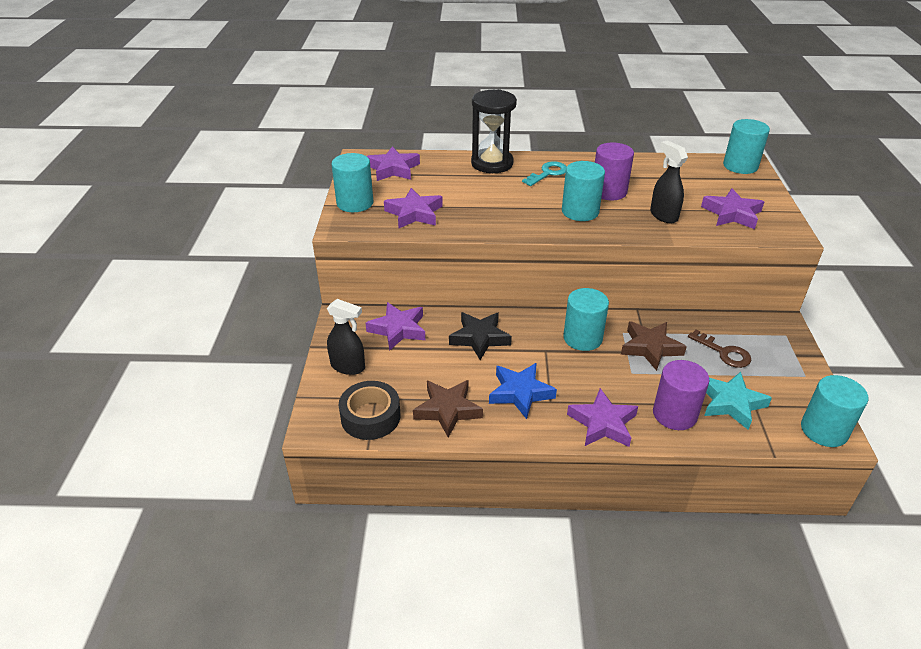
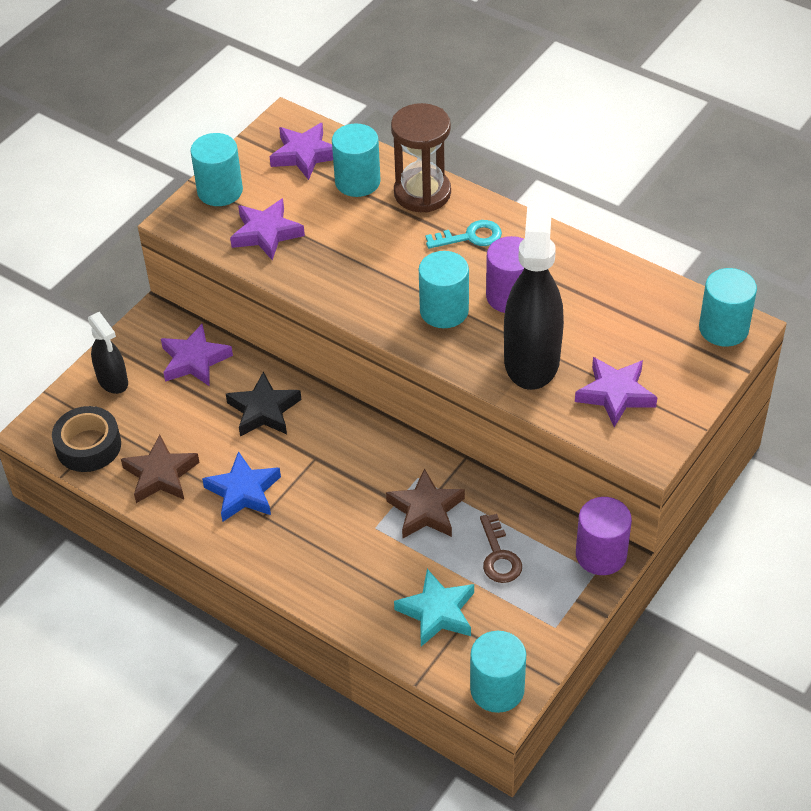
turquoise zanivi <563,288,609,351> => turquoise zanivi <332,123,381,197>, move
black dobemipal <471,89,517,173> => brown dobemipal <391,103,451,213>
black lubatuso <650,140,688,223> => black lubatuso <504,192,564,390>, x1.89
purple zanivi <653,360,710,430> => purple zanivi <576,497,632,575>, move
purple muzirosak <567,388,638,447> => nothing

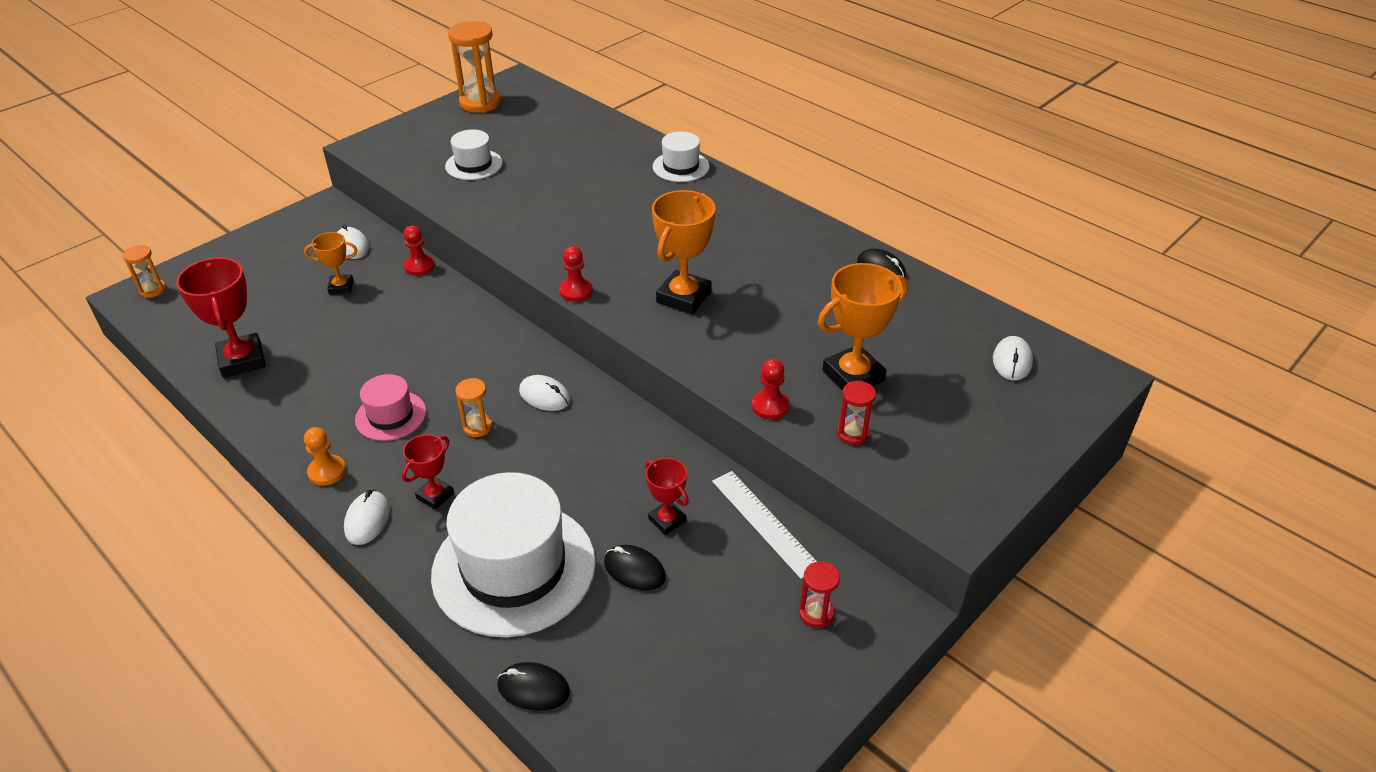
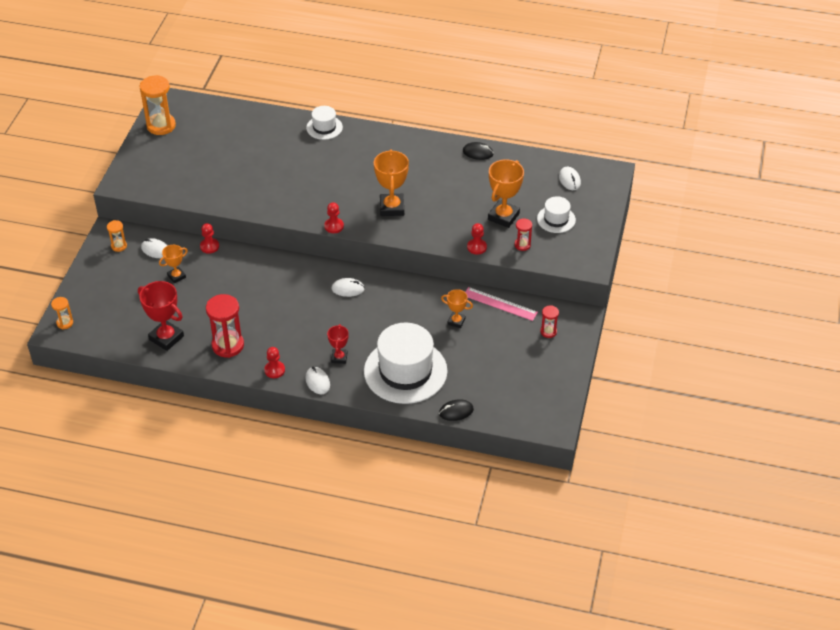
orange dobemipal <455,378,493,437> => orange dobemipal <107,220,127,252>, move
nothing => red dobemipal <206,294,244,358>
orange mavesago <304,427,346,486> => red mavesago <264,347,285,378>
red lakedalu <645,458,689,535> => orange lakedalu <441,289,473,328>
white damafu <712,471,817,579> => pink damafu <465,287,538,321>
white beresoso <445,130,503,180> => white beresoso <537,196,576,233>, move
pink beresoso <355,374,426,441> => nothing
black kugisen <604,545,666,591> => nothing

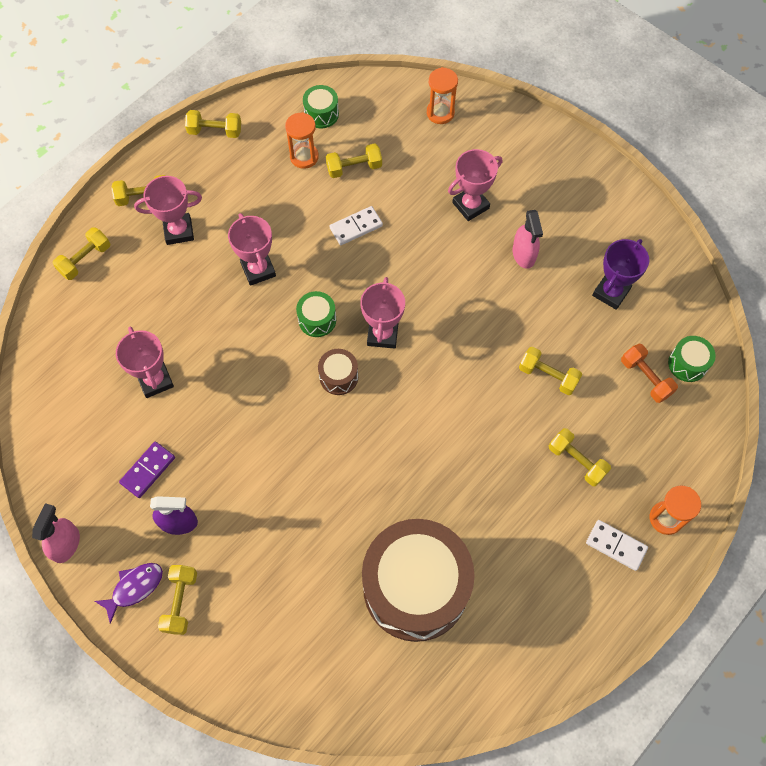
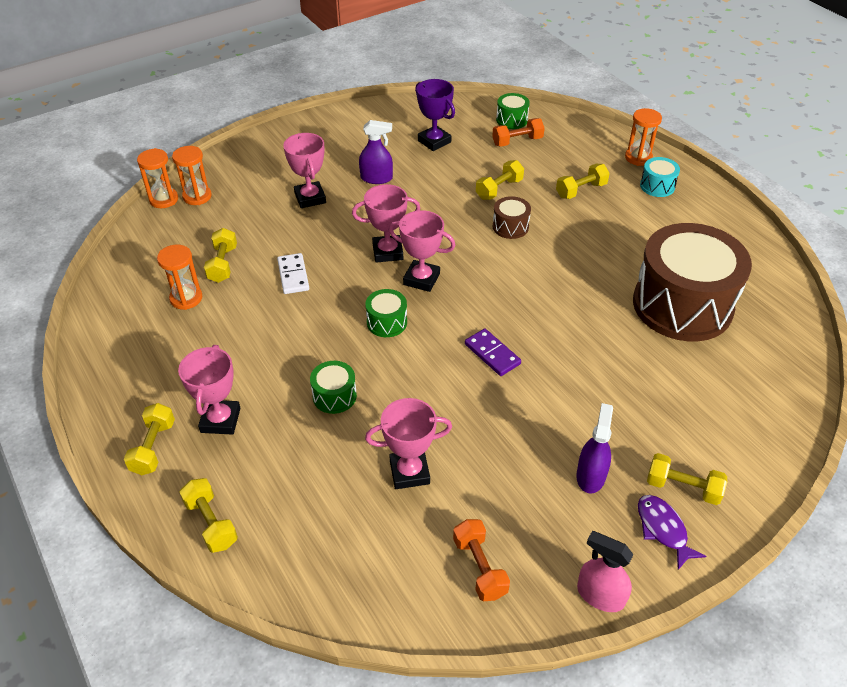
nothing => orange dobemipal <137,148,178,208>
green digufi <303,85,339,128> => green digufi <310,361,357,414>, move
pink lakedalu <228,213,276,286> => pink lakedalu <352,184,420,263>, move
pink lubatuso <513,210,543,269> => purple lubatuso <359,120,393,184>
nothing => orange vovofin <453,519,510,601>
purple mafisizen <119,441,175,498> => purple mafisizen <465,328,521,376>, move
brown digufi <318,349,358,395> => brown digufi <493,196,531,239>, move
white mafisizen <586,520,648,571> => turquoise digufi <640,157,680,197>
yellow vovofin <185,110,241,138> => nothing

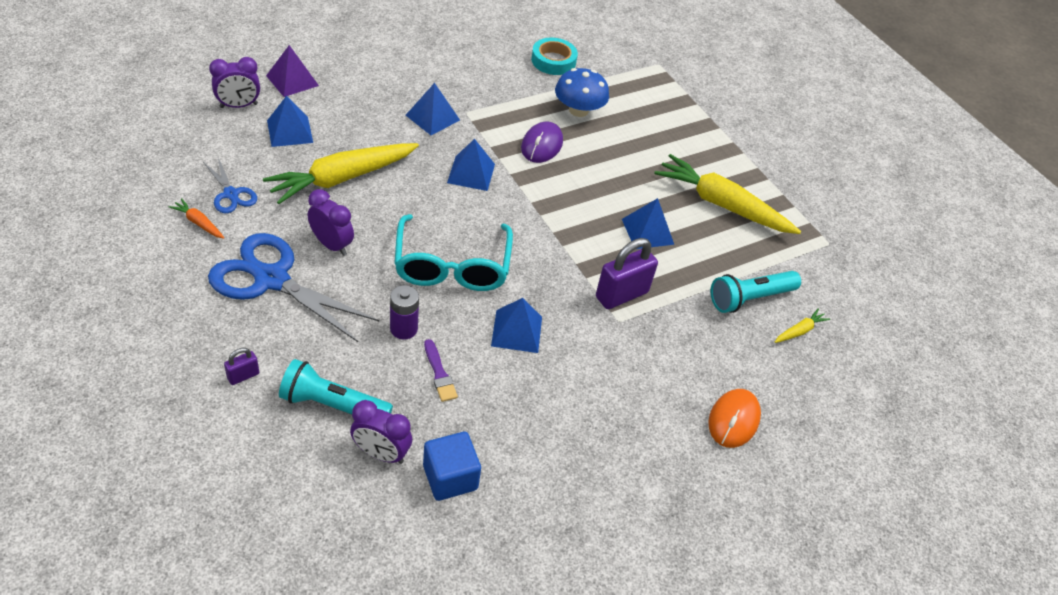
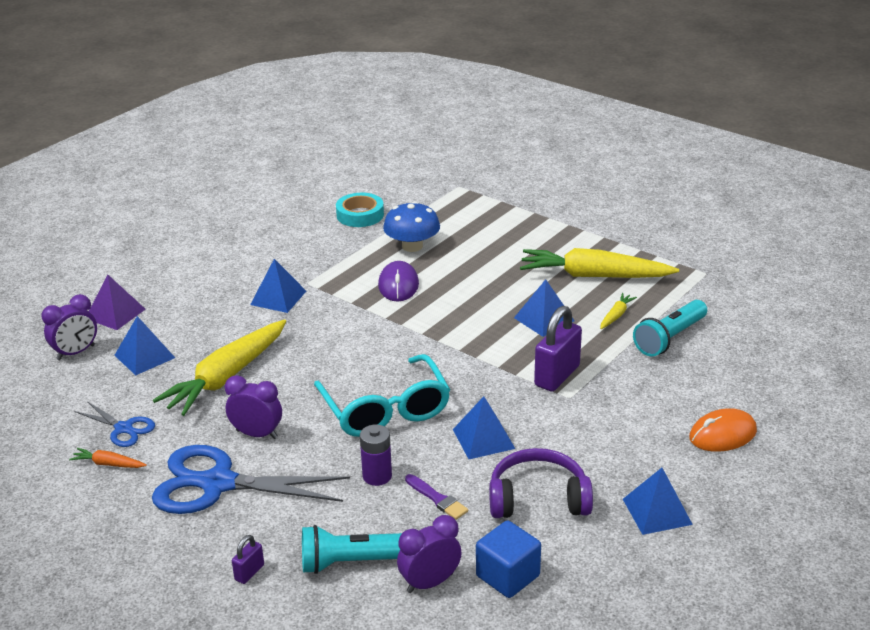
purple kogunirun <350,400,412,464> => purple kogunirun <397,515,462,593>, 150 degrees clockwise
nothing => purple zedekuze <489,448,593,518>
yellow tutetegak <775,308,830,343> => yellow tutetegak <600,293,637,329>, move
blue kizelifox <447,139,495,191> => blue kizelifox <623,468,693,535>, move
orange kugisen <708,389,761,448> => orange kugisen <689,408,757,452>, 60 degrees clockwise

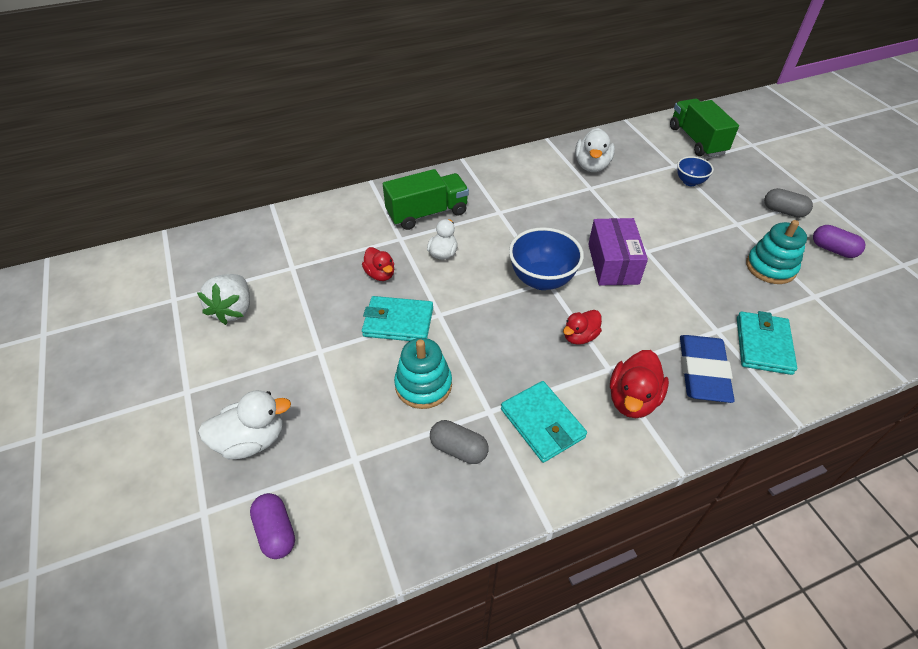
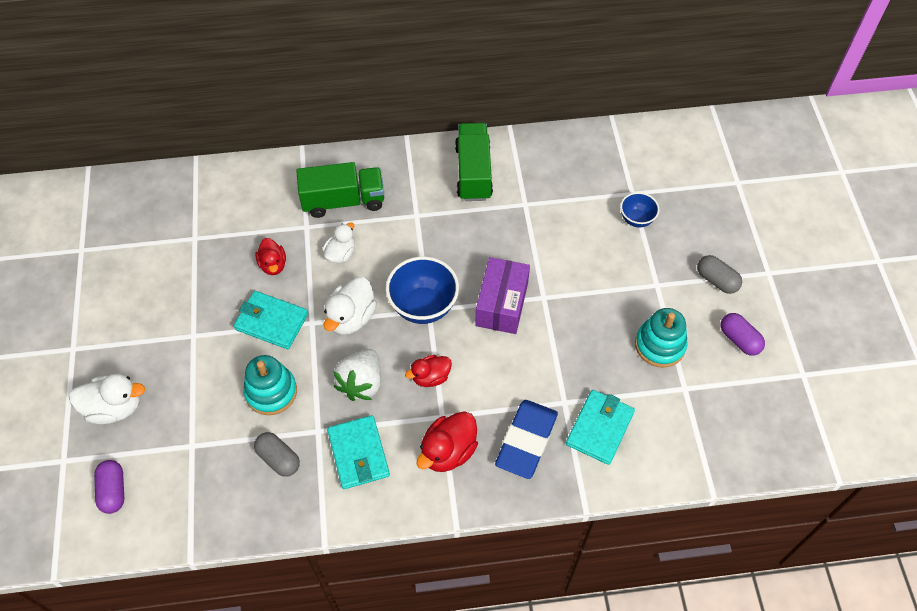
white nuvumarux <575,128,615,172> => white nuvumarux <324,277,377,335>, move
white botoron <197,274,250,325> => white botoron <333,349,381,401>, move
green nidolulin <670,99,739,157> => green nidolulin <455,123,493,201>, move

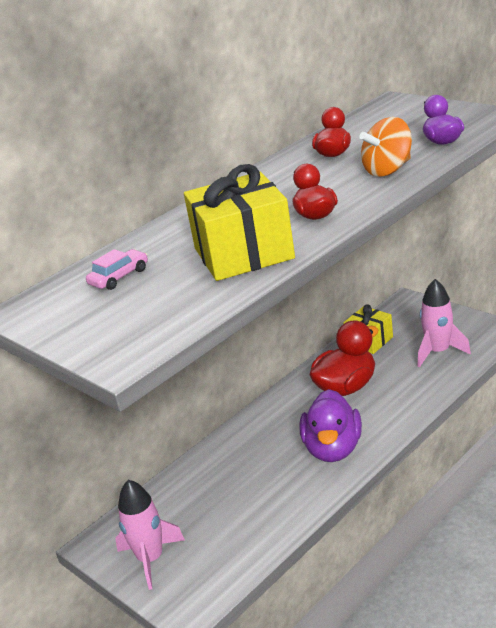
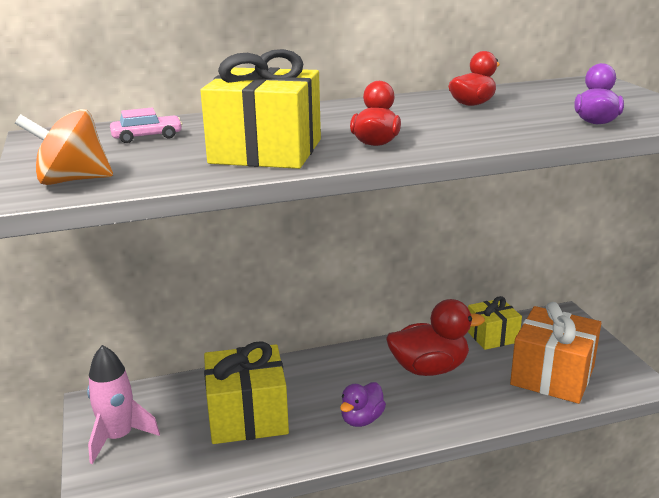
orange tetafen <359,117,412,177> => orange tetafen <15,109,113,185>, move
nothing => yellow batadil <204,341,289,444>
purple nuvumarux <299,389,362,462> => purple nuvumarux <340,382,386,427>, x0.59
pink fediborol <418,279,471,367> => orange batadil <510,302,601,404>

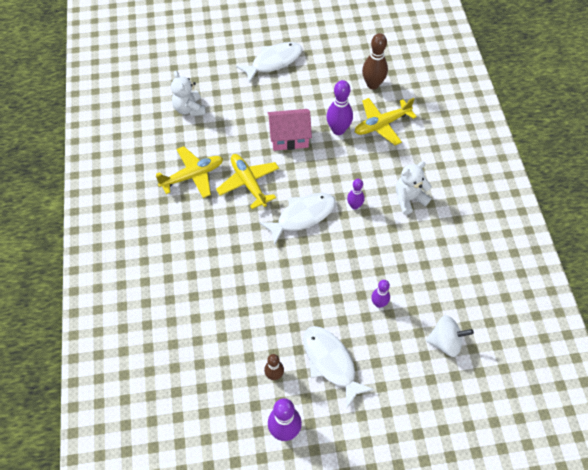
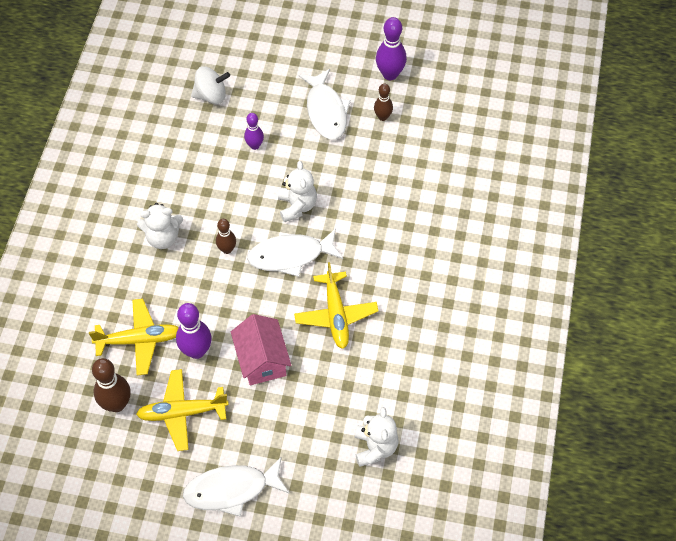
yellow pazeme <156,146,223,198> => yellow pazeme <136,369,229,451>, move
white tetafen <426,315,474,357> => white tetafen <191,66,230,104>, 150 degrees clockwise
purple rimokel <347,179,365,210> => brown rimokel <216,219,236,254>
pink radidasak <268,109,312,151> => pink radidasak <231,314,291,385>, 60 degrees clockwise
nothing => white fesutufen <278,161,317,222>

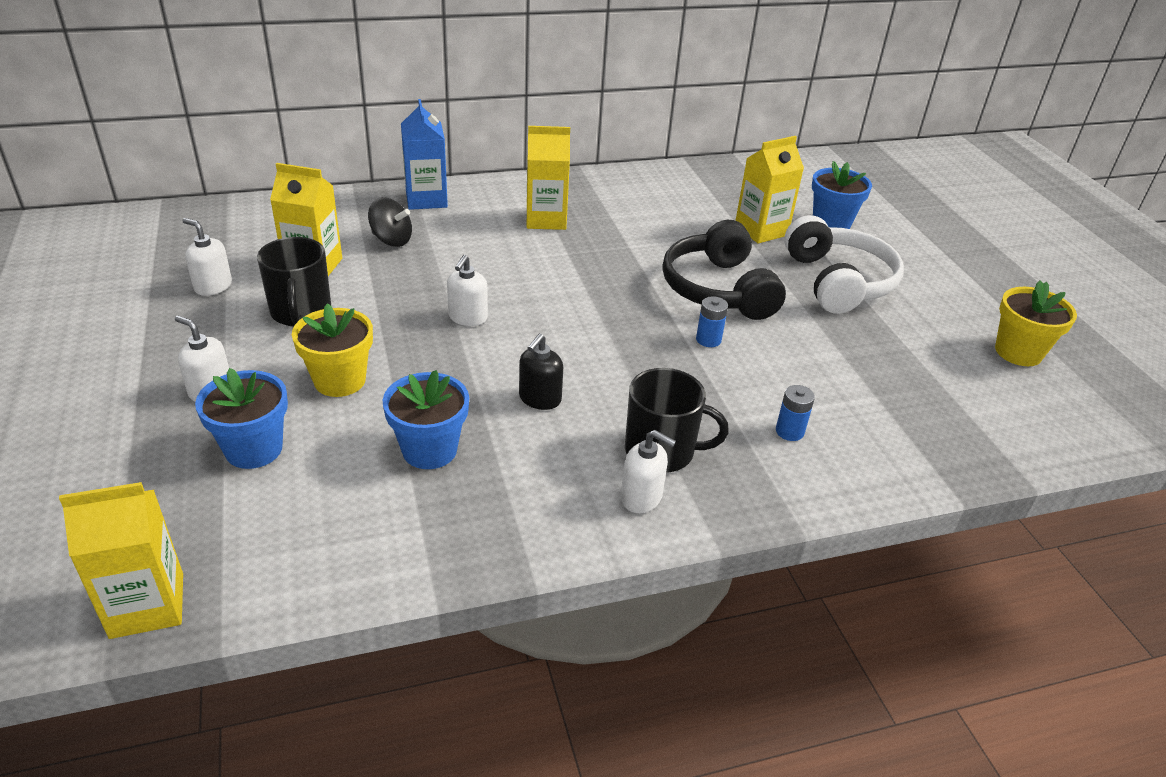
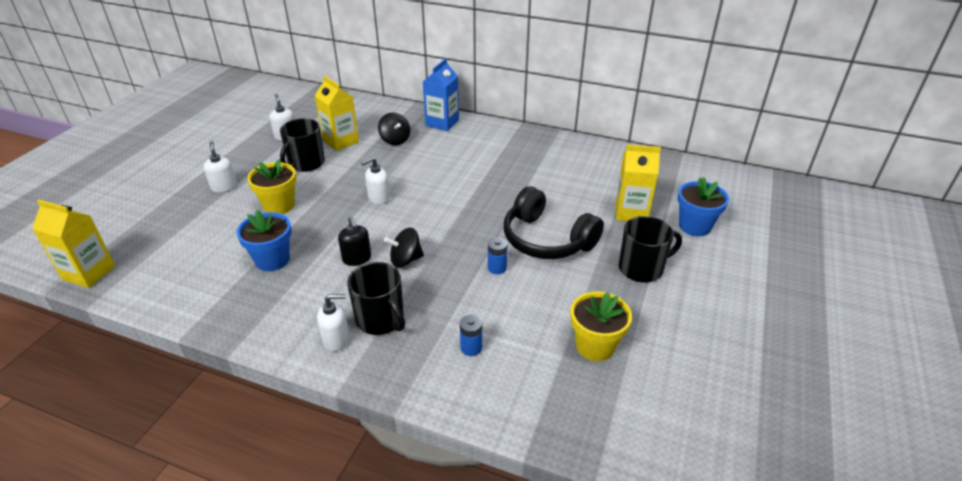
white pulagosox <621,430,676,513> => white pulagosox <317,294,350,351>, 75 degrees counterclockwise
black pulagosox <519,334,563,410> => black pulagosox <338,217,371,266>, 90 degrees counterclockwise
nothing => black tetafen <384,228,424,267>
black zedekuze <662,220,786,320> => black zedekuze <504,186,604,259>, 75 degrees counterclockwise
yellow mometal <995,280,1077,366> => yellow mometal <570,292,632,361>, move
white zedekuze <784,215,904,314> => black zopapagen <619,216,682,283>
blue mometal <195,368,288,469> => nothing
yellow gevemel <527,126,570,230> => nothing

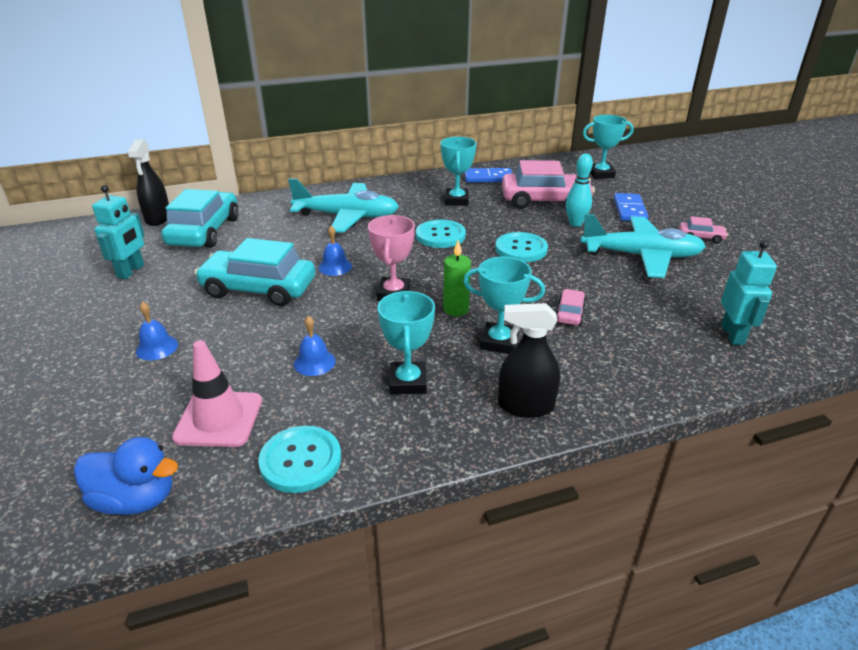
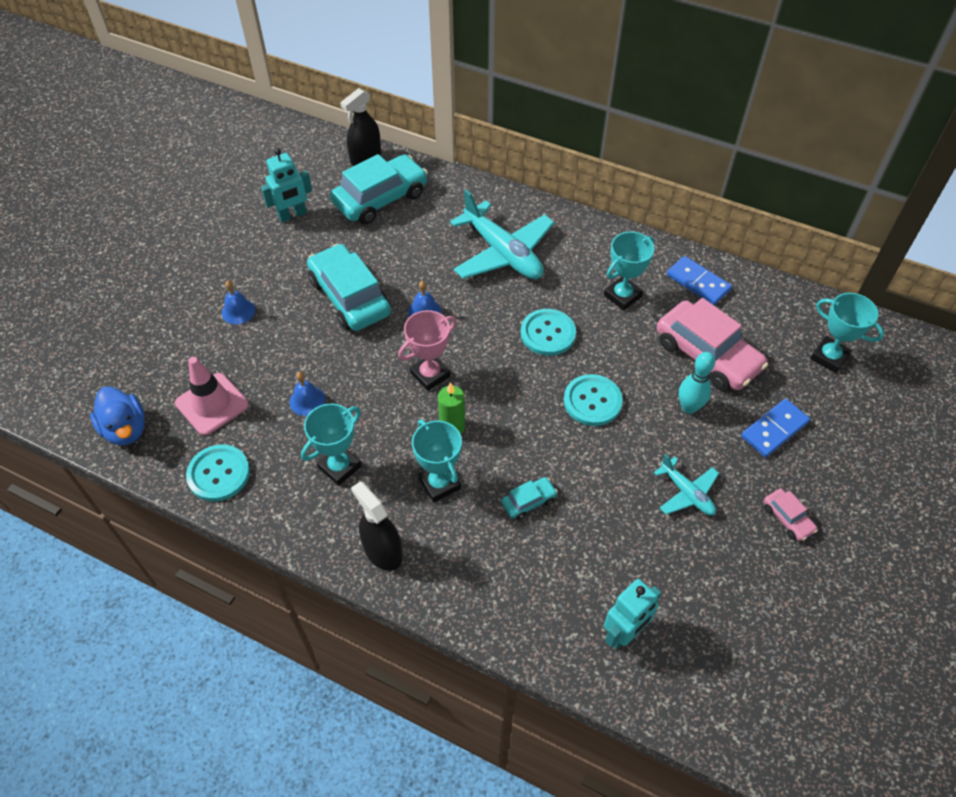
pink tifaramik <556,289,586,325> => turquoise tifaramik <501,477,558,520>
turquoise pazeme <580,214,706,278> => turquoise pazeme <654,454,719,515>, x0.52

